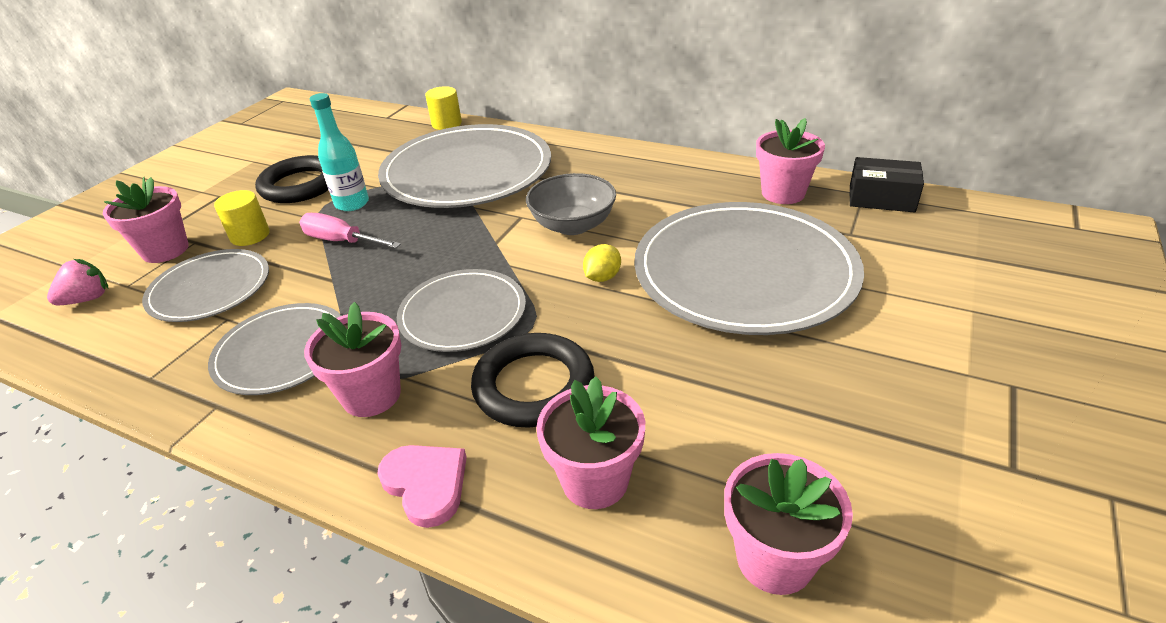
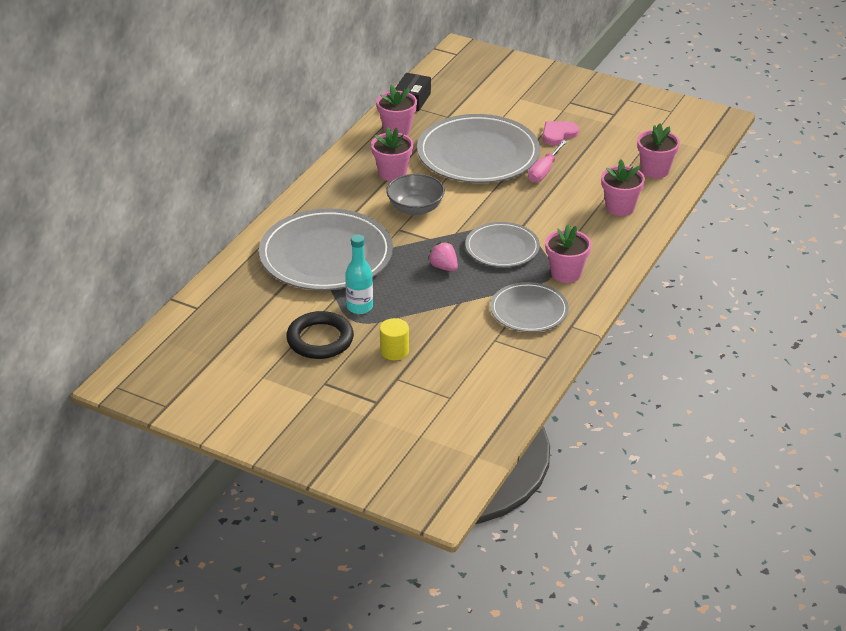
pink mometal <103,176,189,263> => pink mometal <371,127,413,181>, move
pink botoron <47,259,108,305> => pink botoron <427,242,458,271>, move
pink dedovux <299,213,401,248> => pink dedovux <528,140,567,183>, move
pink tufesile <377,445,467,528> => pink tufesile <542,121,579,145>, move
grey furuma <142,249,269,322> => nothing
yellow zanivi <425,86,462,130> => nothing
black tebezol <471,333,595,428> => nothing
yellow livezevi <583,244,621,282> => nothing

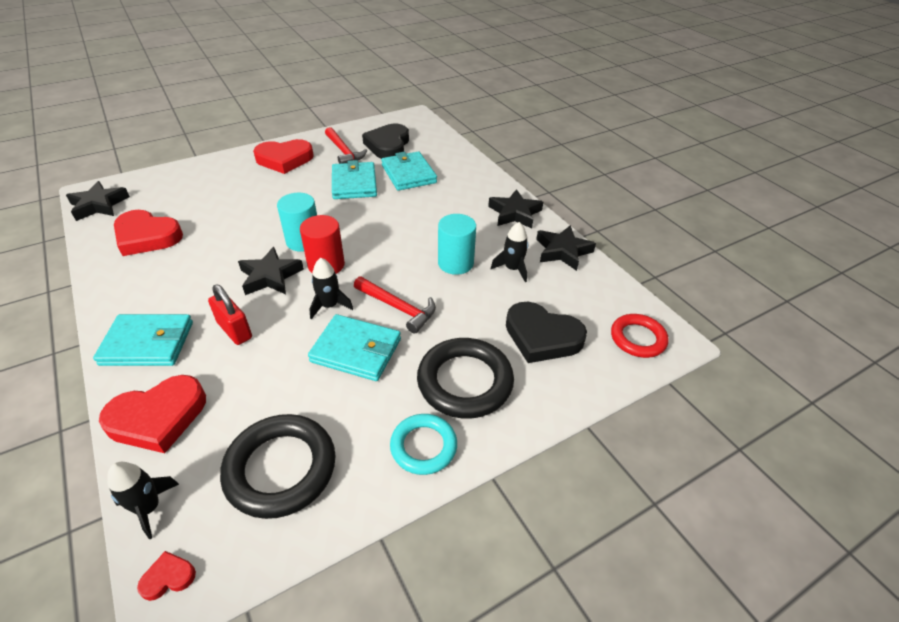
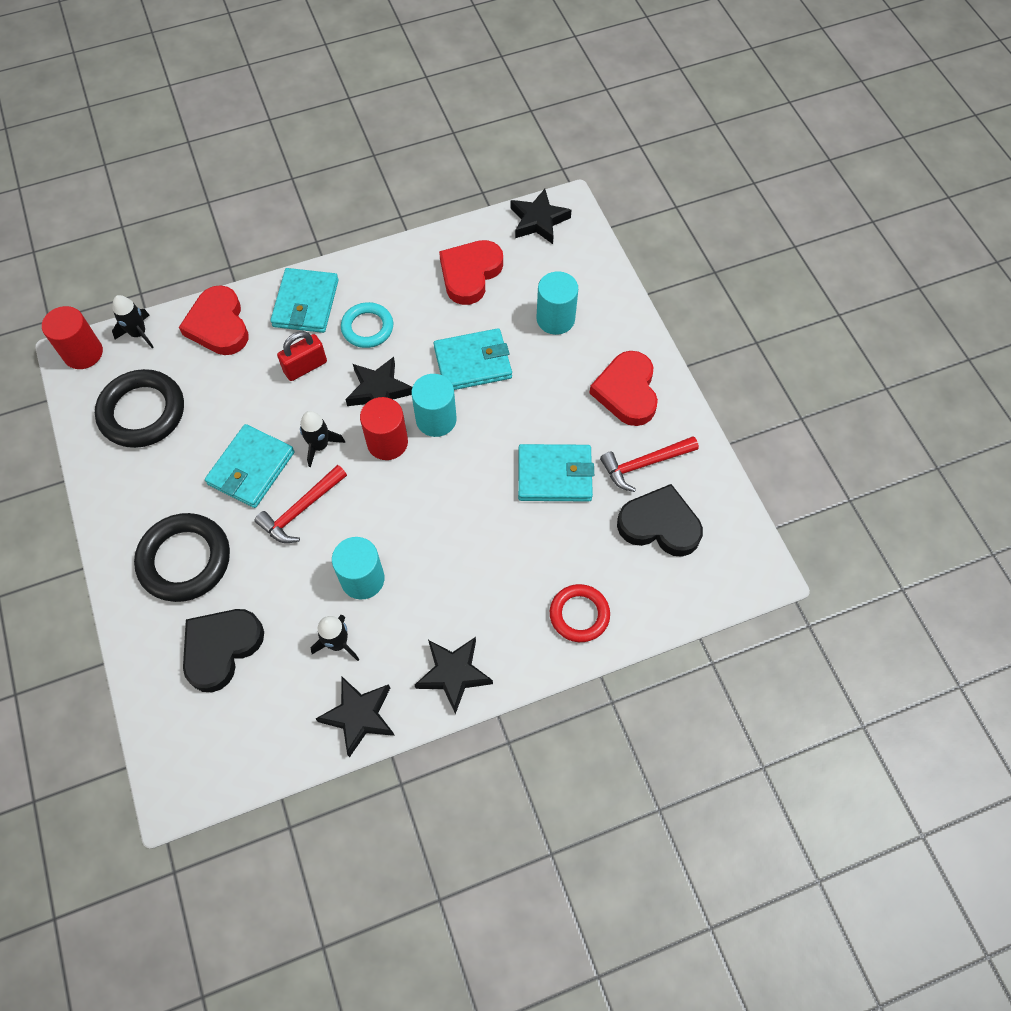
red tufesile <137,551,196,601> => red zanivi <42,306,103,369>
turquoise tebezol <390,414,457,475> => turquoise tebezol <341,302,393,348>, move
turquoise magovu <381,152,437,191> => turquoise magovu <434,328,512,390>, move
nothing => turquoise zanivi <537,272,578,335>
red tebezol <611,314,669,358> => red tebezol <550,584,610,642>, move

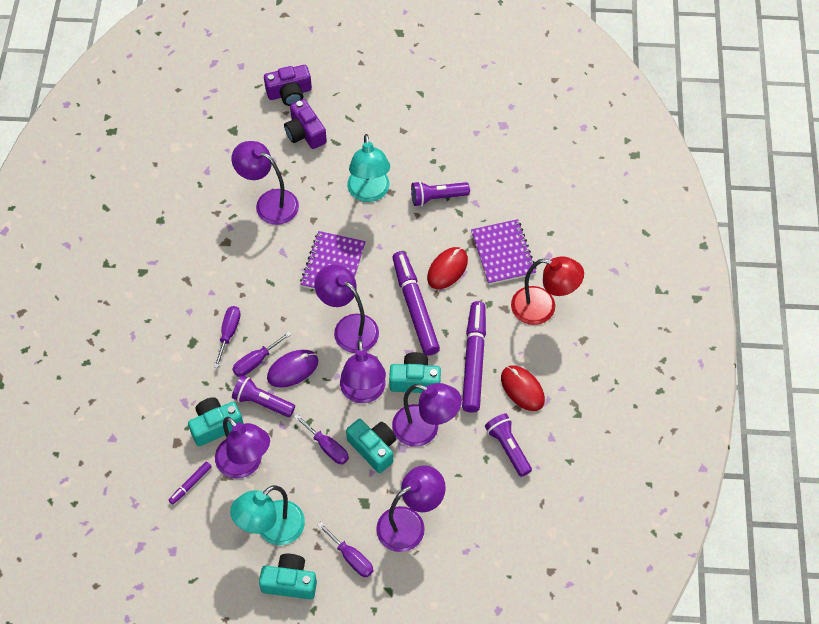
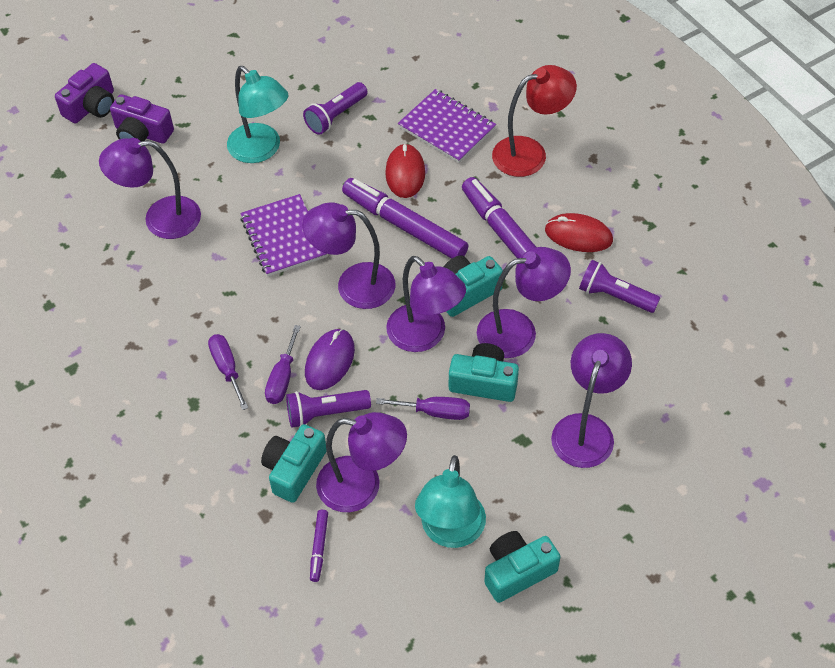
purple dedovux <317,522,373,577> => nothing

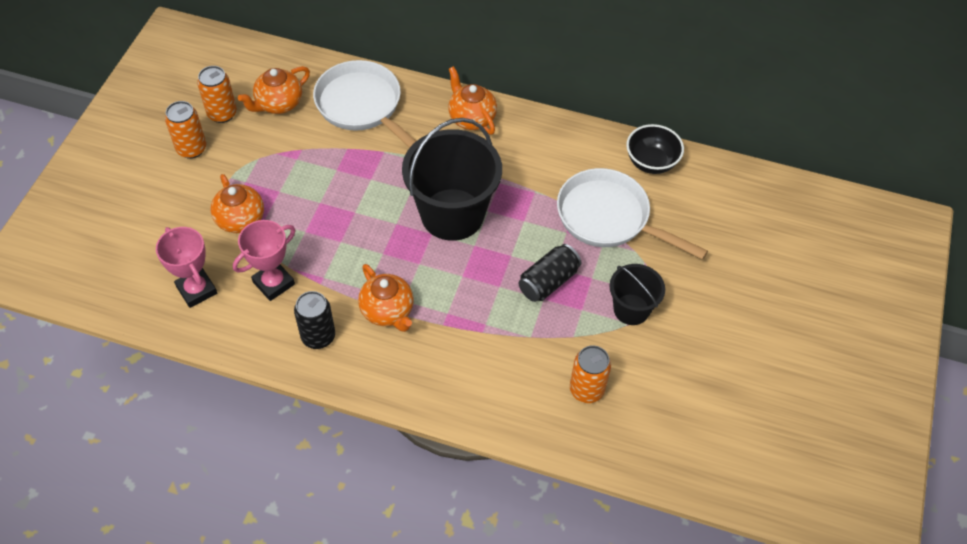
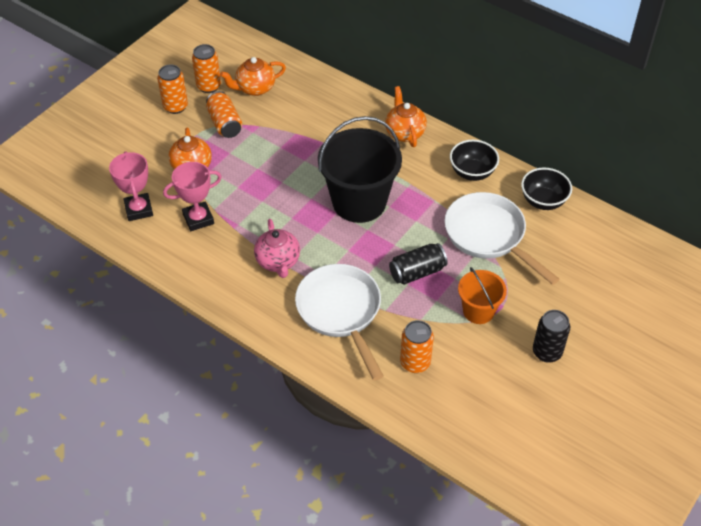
nothing => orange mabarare <206,91,242,138>
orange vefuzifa <358,264,414,332> => pink vefuzifa <254,219,300,278>
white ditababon <313,60,416,148> => white ditababon <295,264,384,380>, move
nothing => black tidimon <450,140,499,181>
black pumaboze <610,264,665,325> => orange pumaboze <458,267,507,324>
black mabarare <294,291,335,349> => black mabarare <533,310,570,363>, move

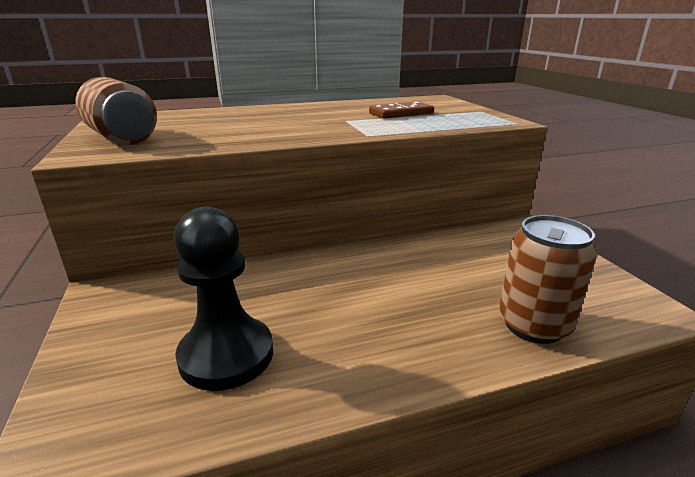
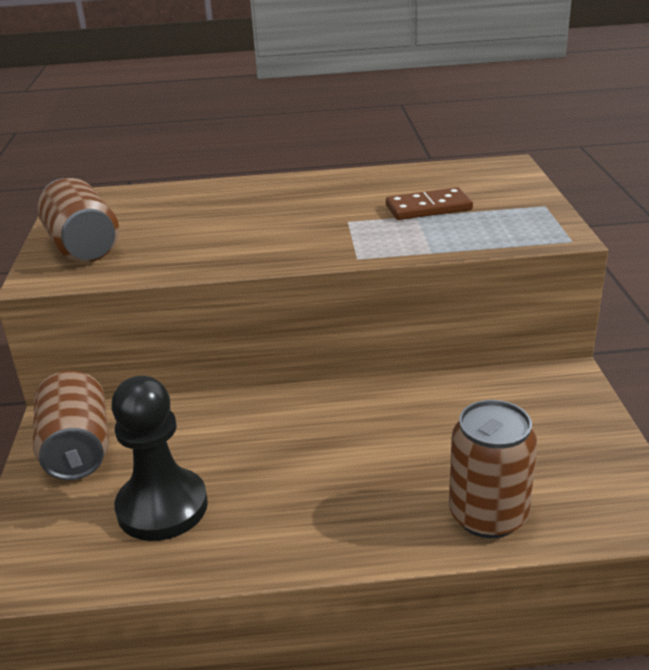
nothing => brown mabarare <33,371,109,480>

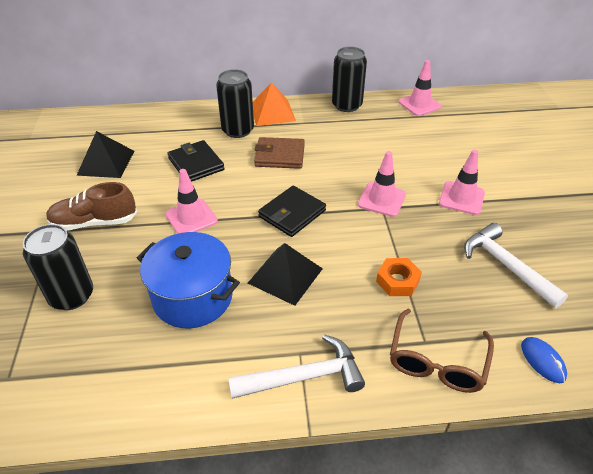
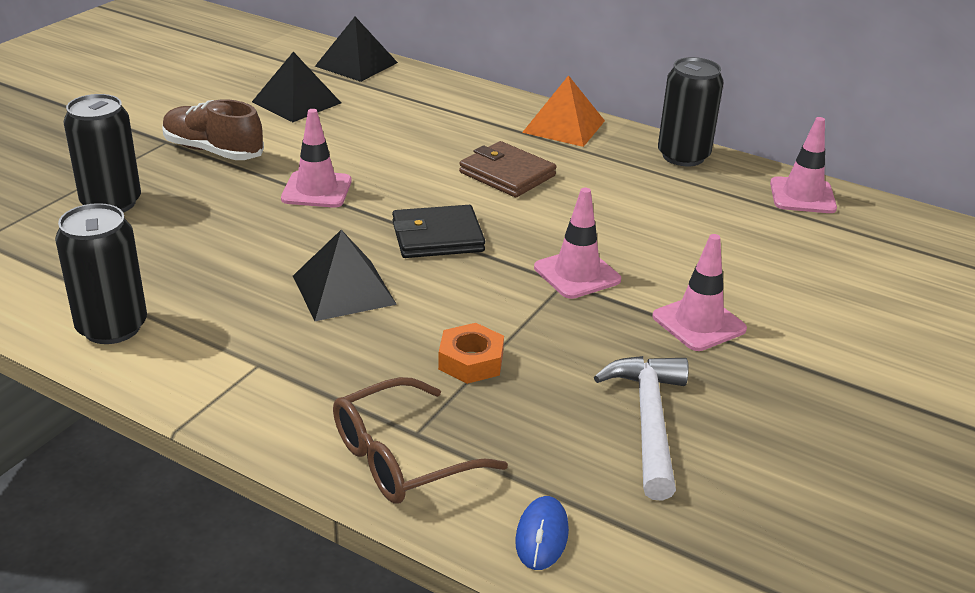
black mabarare <216,69,254,138> => black mabarare <55,203,147,344>, move
nothing => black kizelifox <315,17,398,82>
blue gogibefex <137,232,240,328> => nothing
black magovu <167,140,225,182> => nothing
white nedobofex <228,334,365,399> => nothing

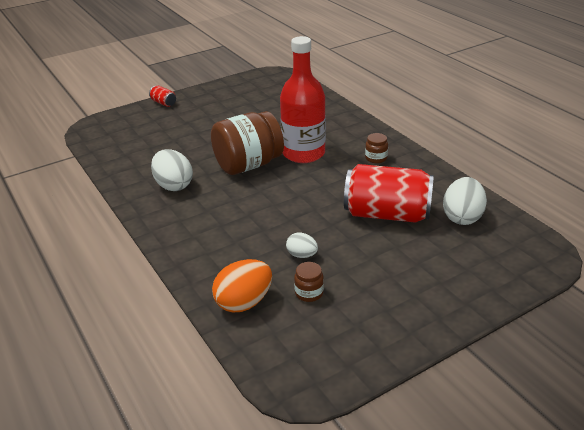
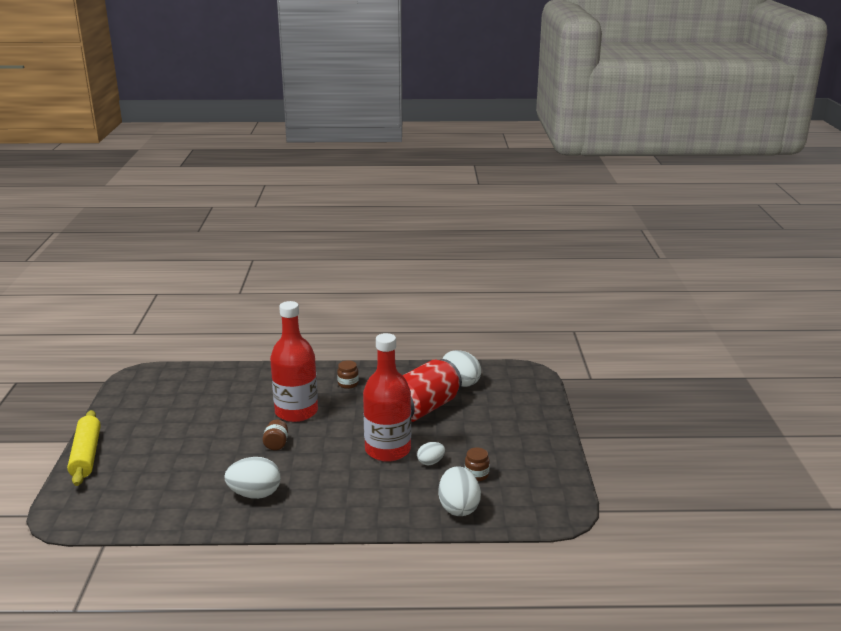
red mabarare <149,86,176,107> => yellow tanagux <67,410,101,486>
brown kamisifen <211,111,284,175> => brown kamisifen <263,419,288,450>, x0.42
nothing => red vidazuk <363,333,411,462>
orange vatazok <212,259,272,313> => white vatazok <438,466,481,516>

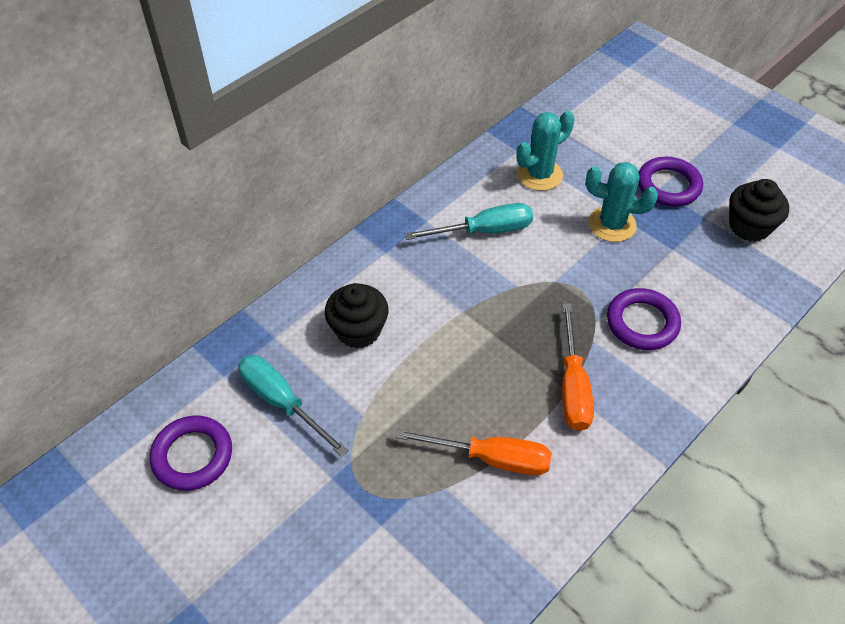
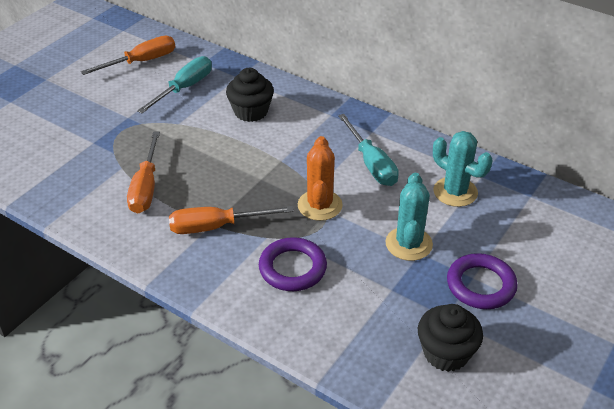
purple tebezol <150,416,232,491> => orange dedovux <81,36,175,75>
nothing => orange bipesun <298,136,343,221>

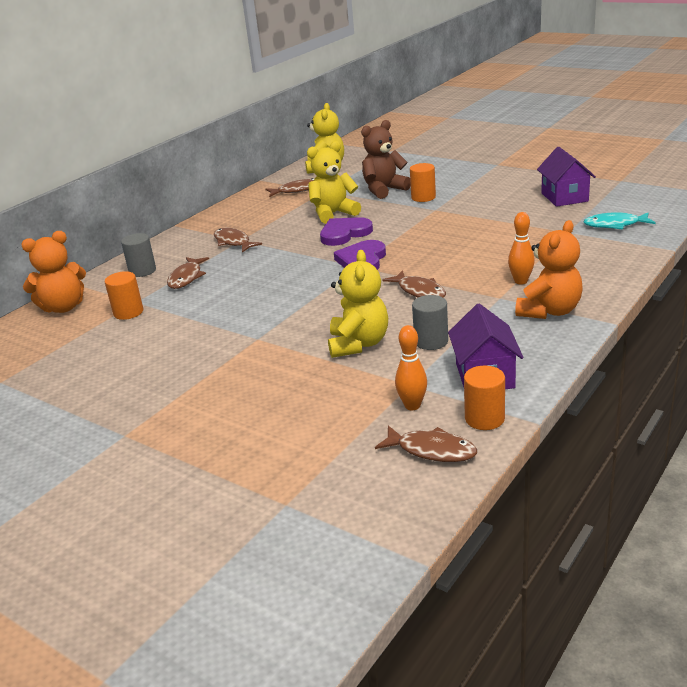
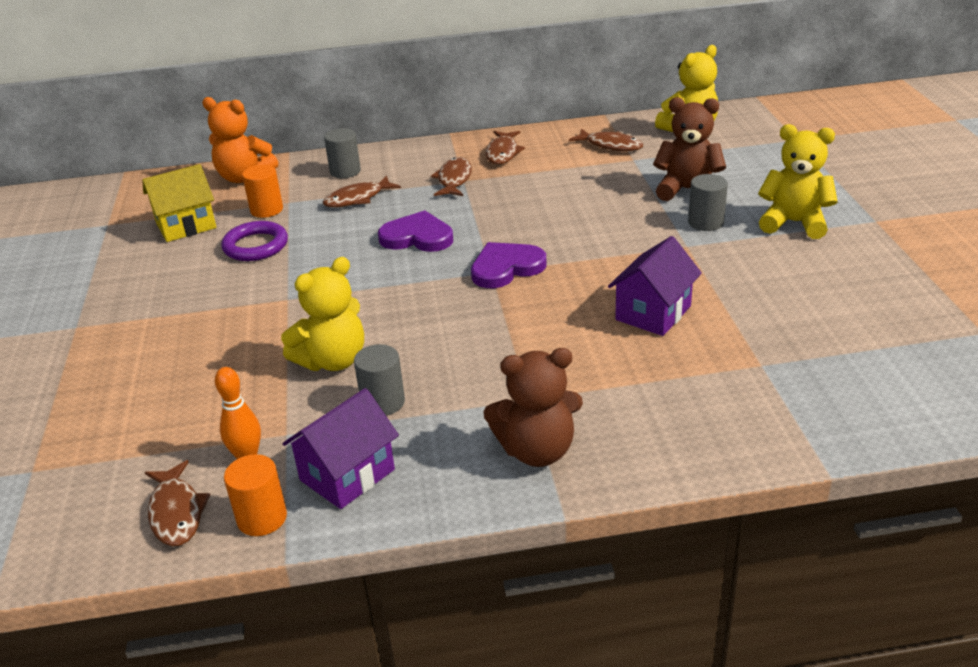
nothing => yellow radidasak <142,164,216,242>
nothing => purple tebezol <221,221,288,261>
purple tufesile <320,217,373,246> => purple tufesile <378,210,453,252>, move
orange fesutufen <515,220,583,319> => brown fesutufen <483,348,583,467>
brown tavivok <382,270,446,298> => brown tavivok <485,131,525,165>, move
purple radidasak <537,147,596,207> => purple radidasak <608,236,702,336>, move
orange zanivi <410,163,436,202> => grey zanivi <688,174,728,231>
yellow fesutufen <307,141,361,224> => yellow fesutufen <758,124,838,239>, move
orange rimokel <508,212,535,285> => nothing
turquoise tavivok <584,212,656,230> => nothing

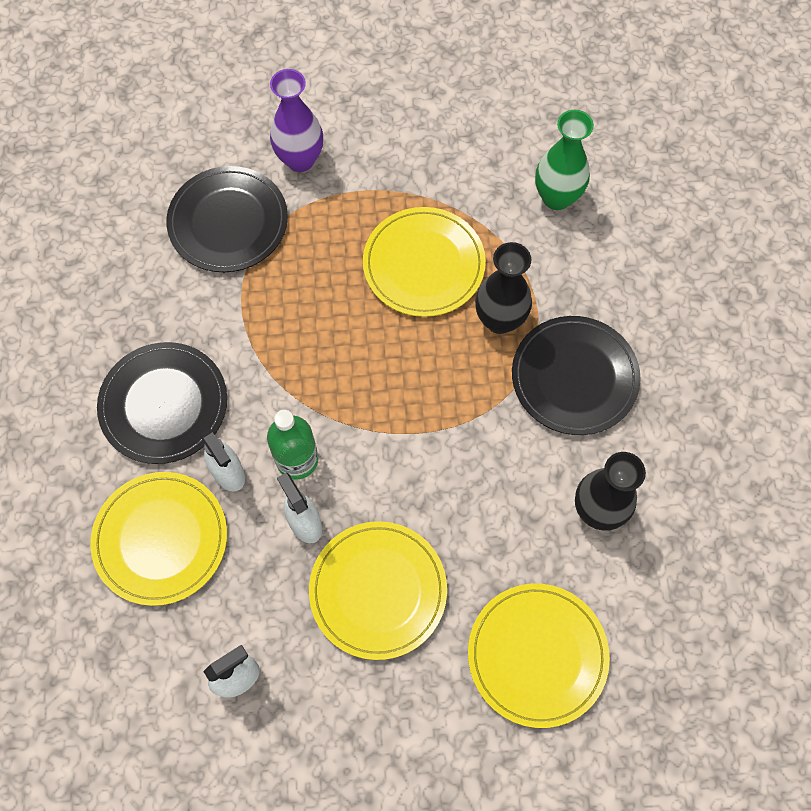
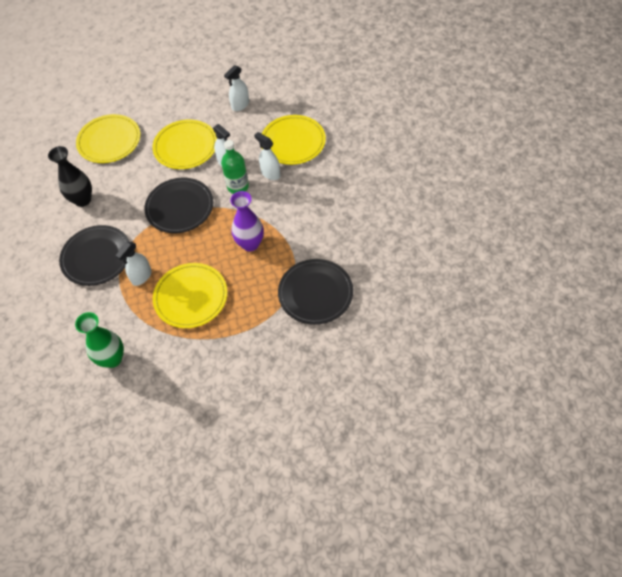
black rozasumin <475,242,532,334> => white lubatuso <115,241,152,286>
black furuma <97,342,227,464> => black furuma <144,178,213,233>, move
purple rozasumin <270,69,323,172> => purple rozasumin <230,191,264,251>, move

